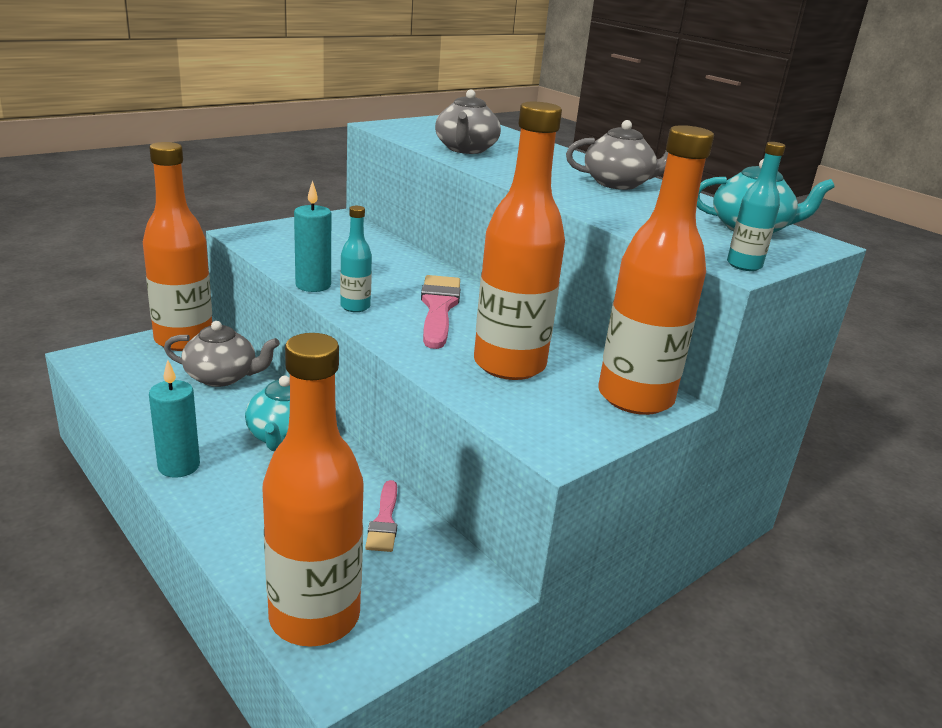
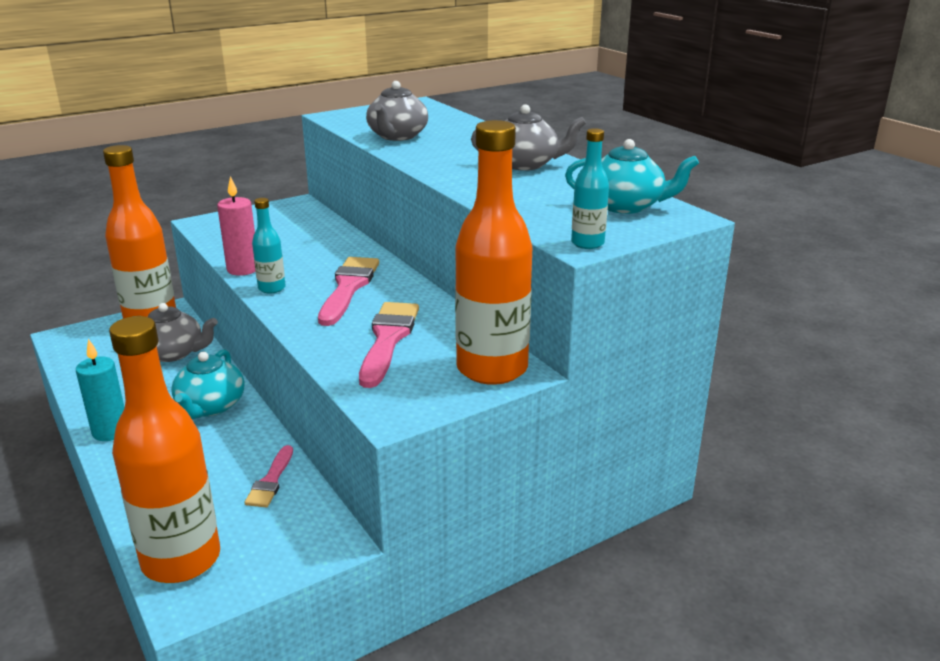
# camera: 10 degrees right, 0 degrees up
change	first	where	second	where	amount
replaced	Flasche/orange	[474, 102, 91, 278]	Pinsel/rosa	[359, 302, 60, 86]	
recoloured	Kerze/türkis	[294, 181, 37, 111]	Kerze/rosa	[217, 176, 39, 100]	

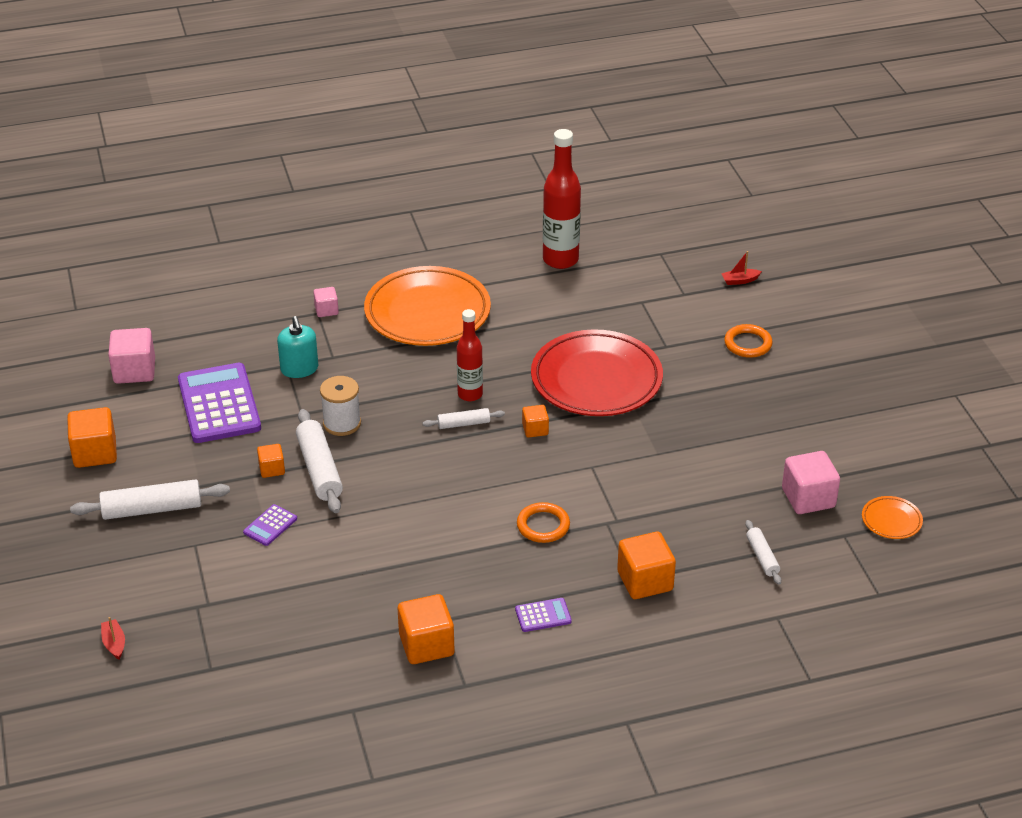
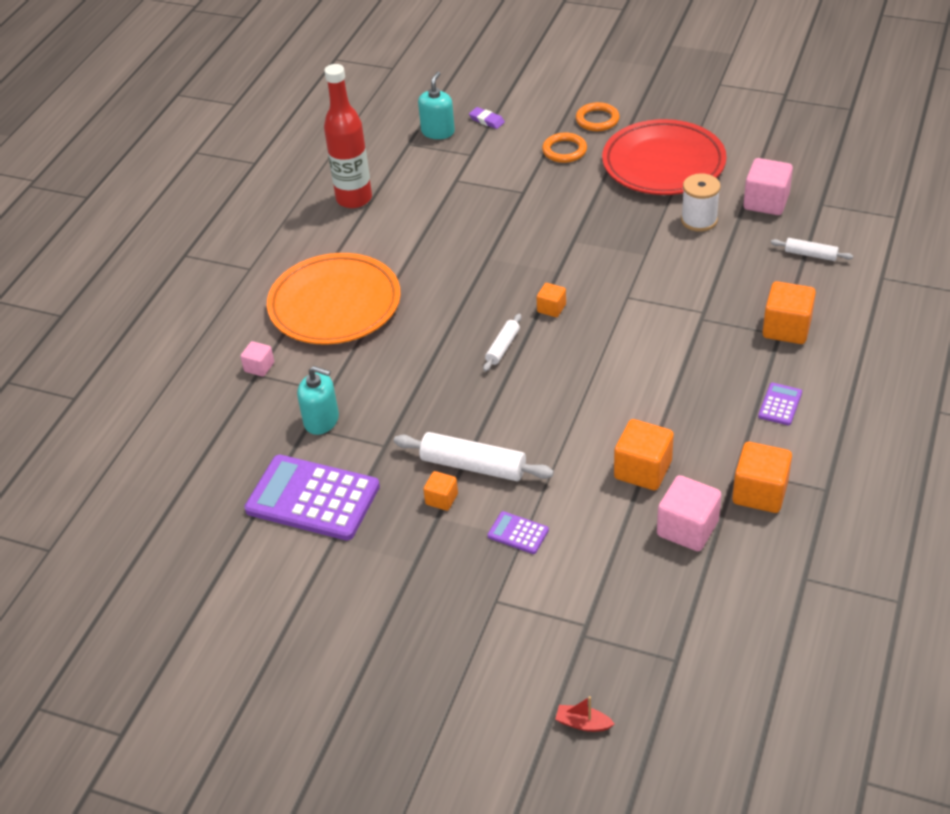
# camera: 50 degrees left, 5 degrees up
change	first	where	second	where	amount
removed	Nudelholz/weiß	[70, 479, 160, 41]			
removed	Flasche/rot	[457, 309, 26, 92]			
removed	Teller/orange	[862, 496, 61, 43]			
added			Seifenspender/türkis	[418, 72, 37, 67]	
moved	Kubus/orange	[67, 407, 50, 61]		[614, 419, 60, 71]	
moved	Kubus/rosa	[108, 328, 47, 56]		[657, 475, 64, 76]	
moved	Garnrolle/weiß	[320, 376, 41, 60]		[681, 173, 39, 59]	
moved	Ring/orange	[517, 502, 53, 41]		[576, 102, 44, 29]	
moved	Teller/rot	[531, 329, 132, 87]		[602, 119, 125, 76]	
replaced	Boot/rot	[721, 251, 41, 34]	Radiergummi/lila	[469, 107, 36, 22]	
turned	Taschenrechner/lila	[243, 504, 54, 42]		[487, 511, 62, 43]	135 degrees clockwise

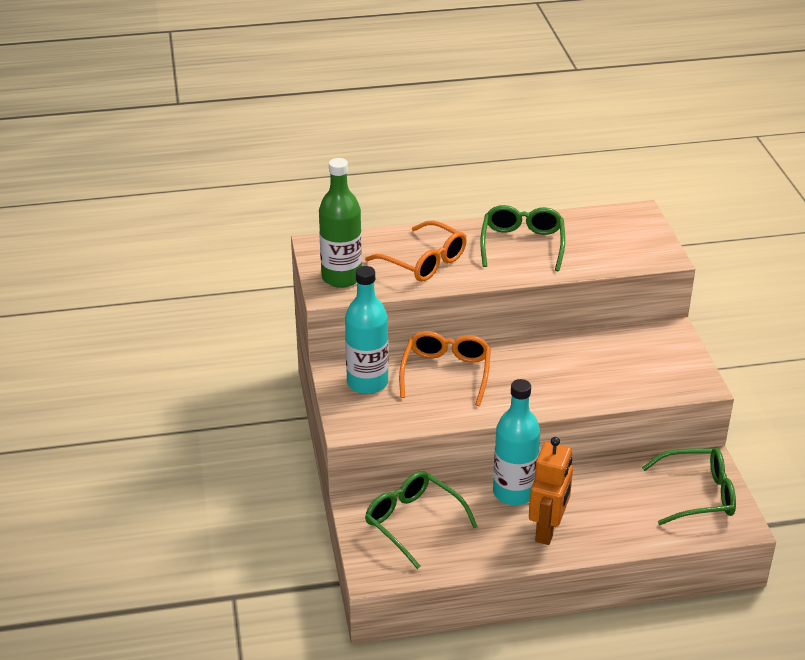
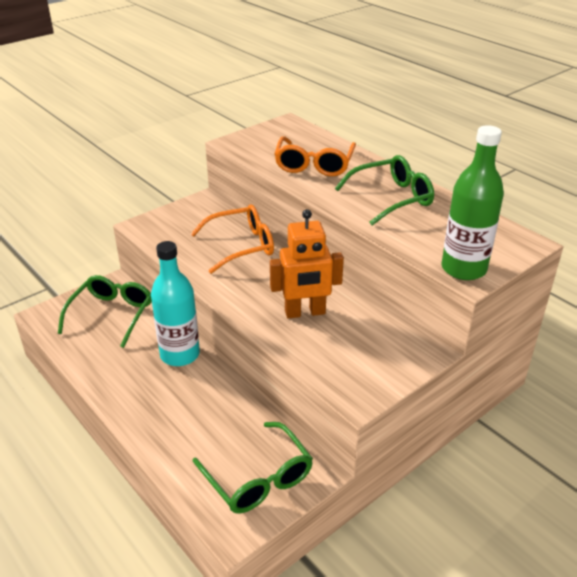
# camera: 60 degrees right, 0 degrees up
change	first	where	second	where	amount
removed	Flasche/türkis	[345, 266, 44, 128]			
moved	Flasche/grün	[319, 158, 43, 130]		[441, 125, 63, 155]	
moved	Roboter/orange	[529, 437, 44, 108]		[270, 209, 74, 109]	

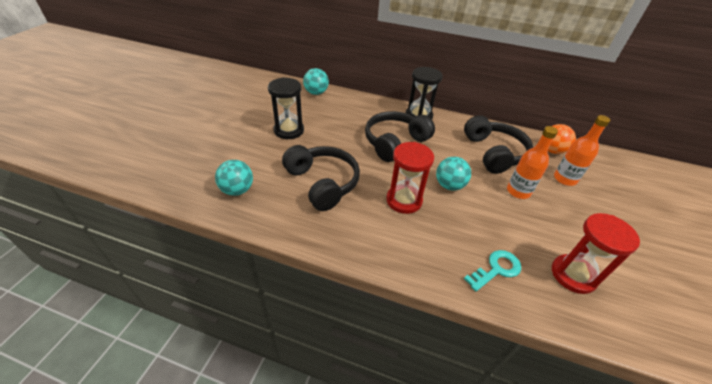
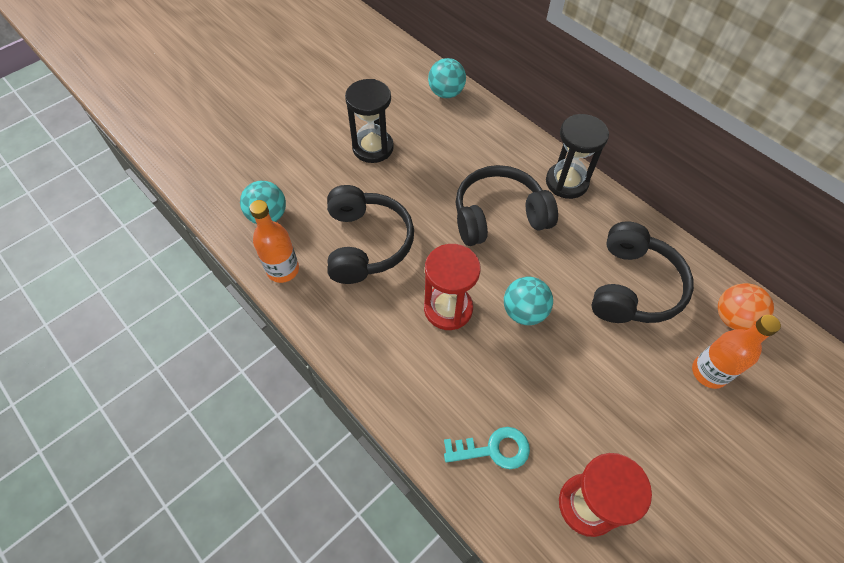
# camera: 30 degrees right, 15 degrees up
change	first	where	second	where	amount
moved	Flasche/orange	[507, 126, 51, 73]		[249, 200, 50, 83]	

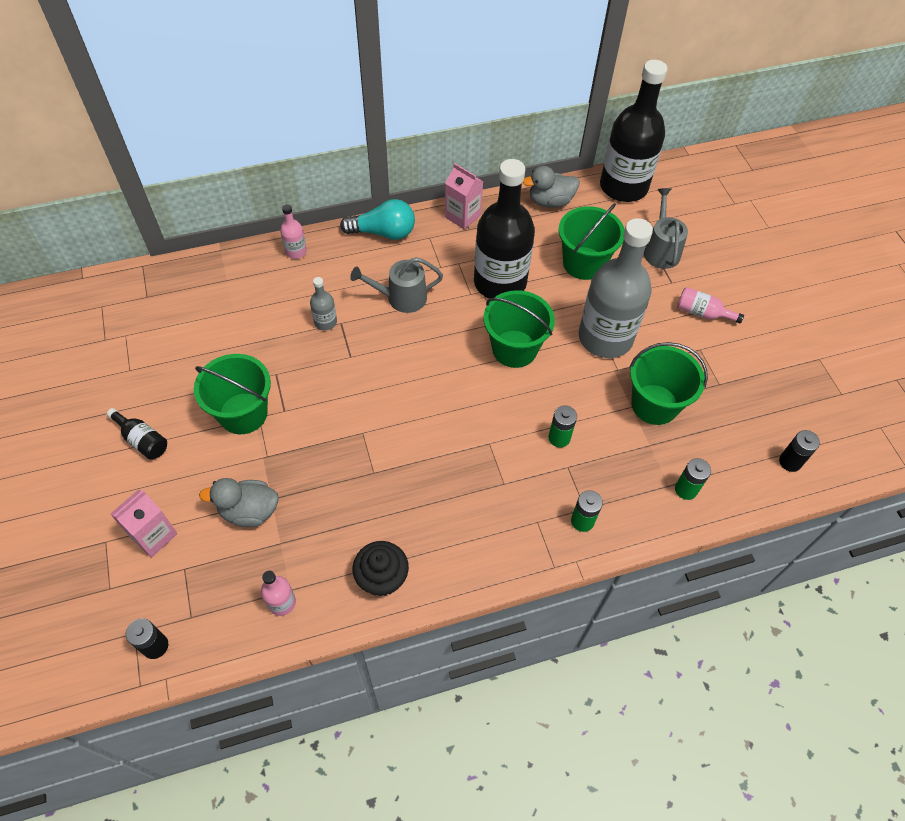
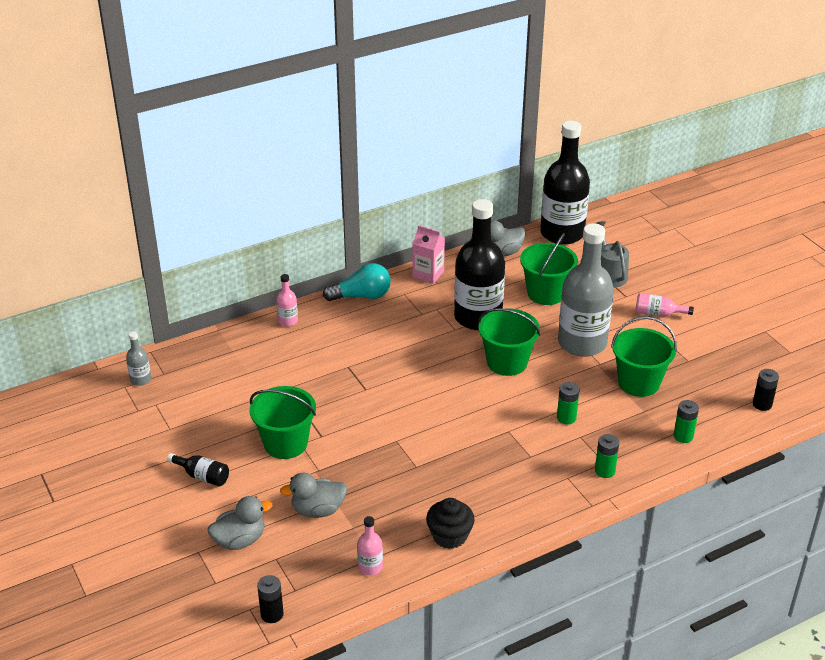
# camera: 10 degrees left, 20 degrees down
change	first	where	second	where	amount
removed	Gießkanne/grau	[350, 257, 93, 56]			
moved	Flasche/grau	[310, 277, 27, 54]		[126, 331, 25, 55]	
replaced	Getränkekarton/rosa	[110, 489, 67, 69]	Ente/grau	[208, 496, 64, 54]	

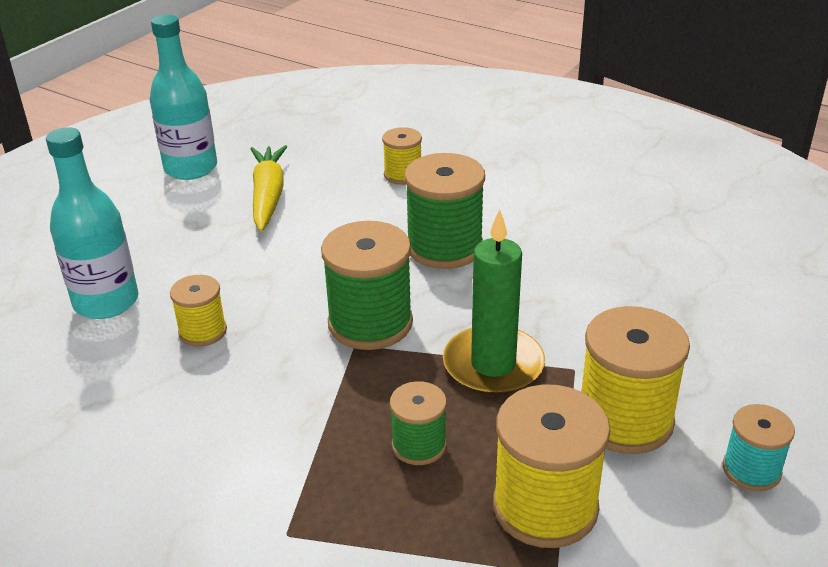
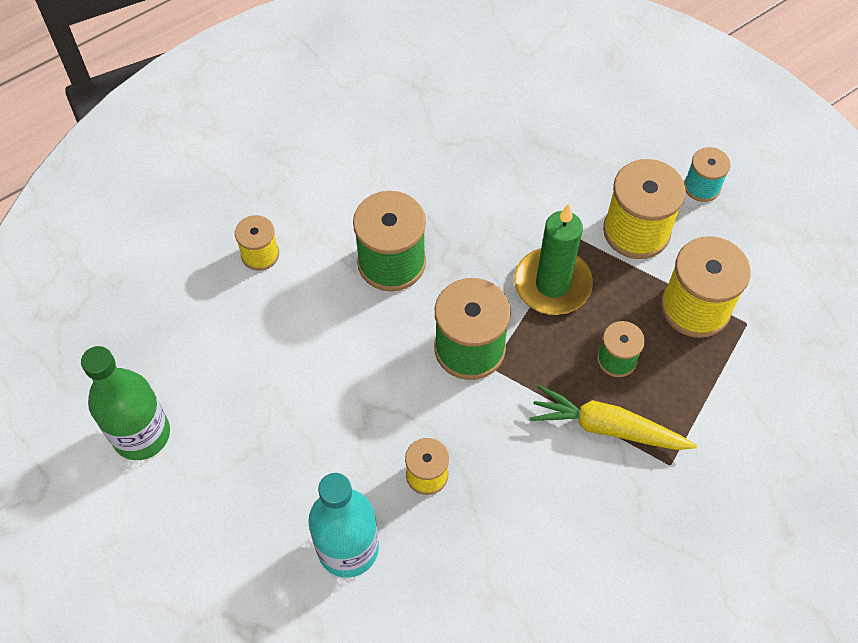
# camera: 70 degrees left, 25 degrees up
change	first	where	second	where	amount
moved	Karotte/gelb	[251, 145, 36, 87]		[529, 385, 168, 65]	
recoloured	Flasche/türkis	[150, 15, 67, 165]	Flasche/grün	[81, 346, 89, 114]	

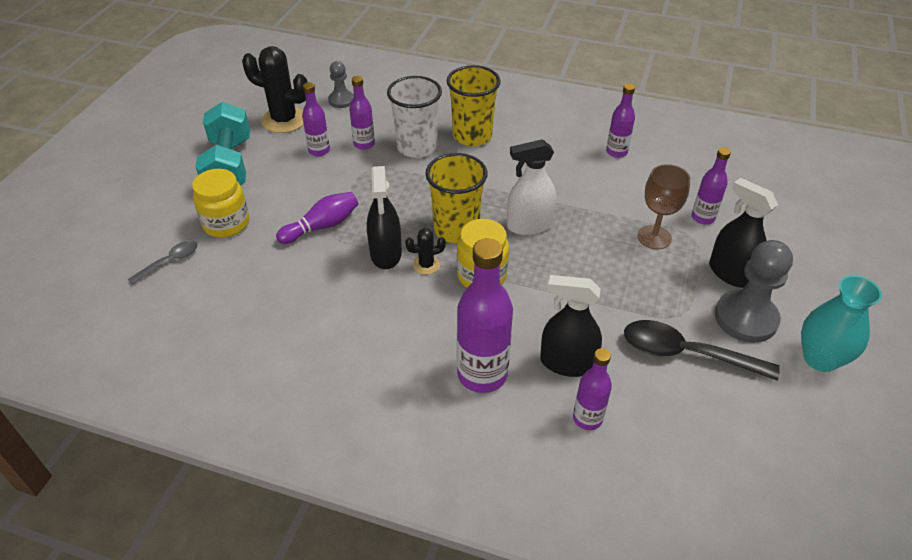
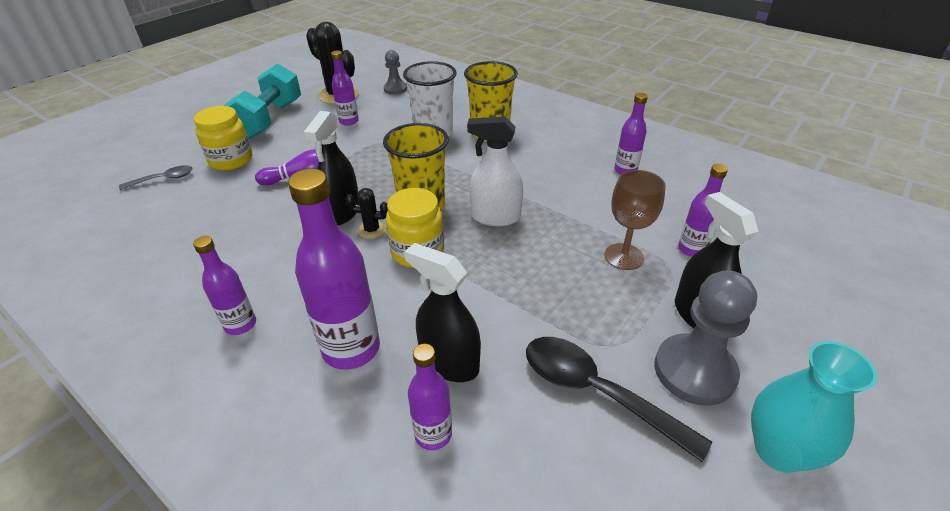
# camera: 20 degrees right, 5 degrees down
change	first	where	second	where	amount
moved	Flasche/lila	[349, 76, 26, 74]		[193, 236, 63, 99]	

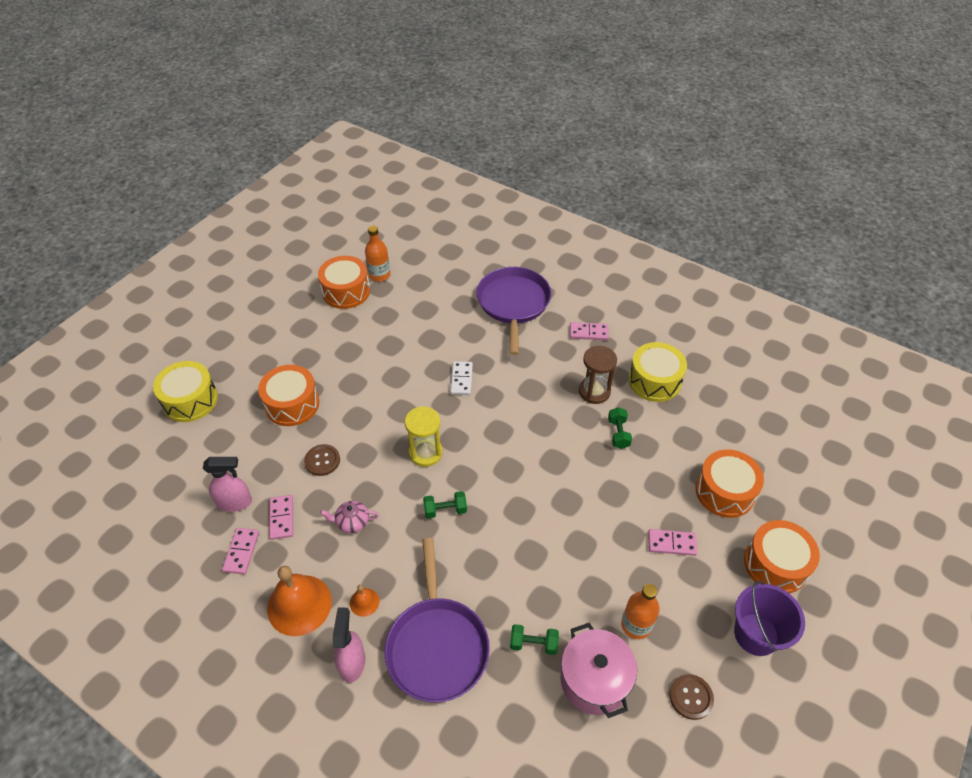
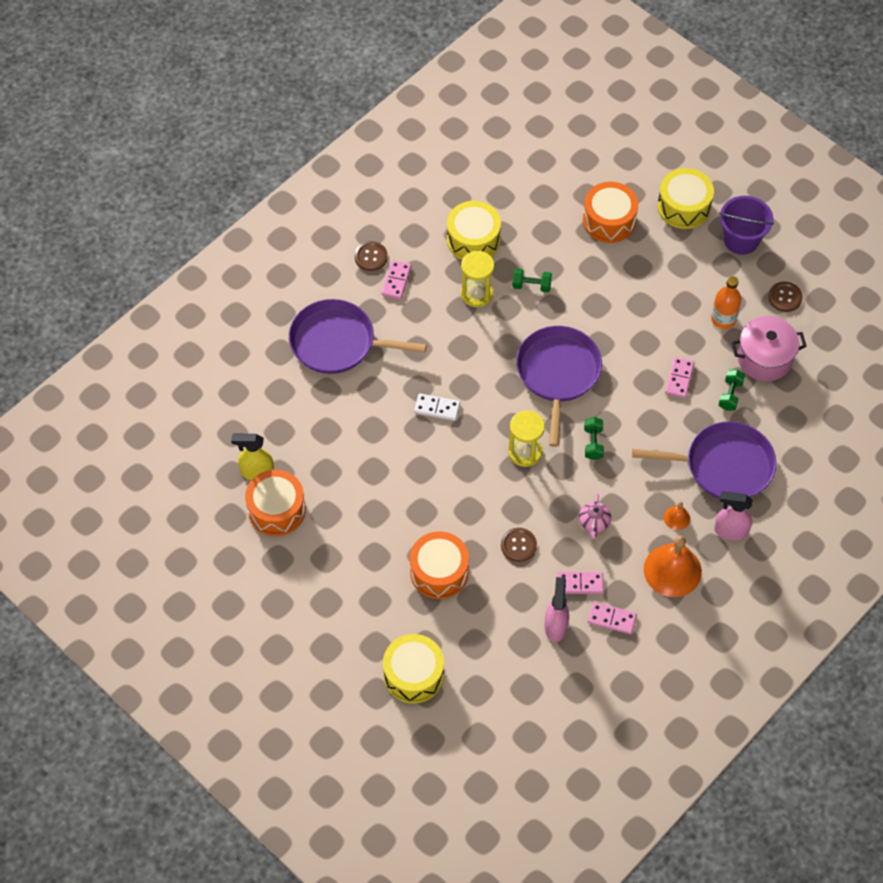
# camera: 80 degrees left, 10 degrees up
change	first	where	second	where	amount
added			Knopf/braun	[355, 241, 33, 30]	
added			Pfanne/lila	[516, 326, 86, 121]	
moved	Dominostein/rosa	[648, 529, 49, 27]		[665, 357, 30, 41]	
replaced	Flasche/orange	[365, 226, 25, 56]	Sprühflasche/gelb	[231, 434, 43, 46]	
recoloured	Sanduhr/braun	[579, 346, 38, 58]	Sanduhr/gelb	[461, 251, 33, 56]	
recoloured	Trommel/orange	[744, 520, 76, 74]	Trommel/gelb	[658, 168, 56, 61]	

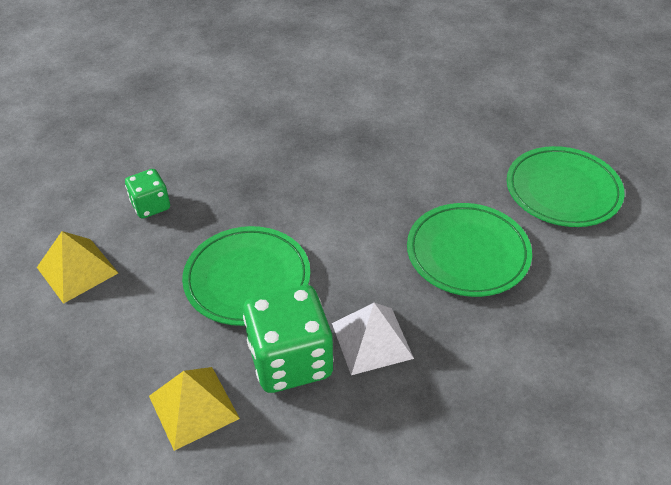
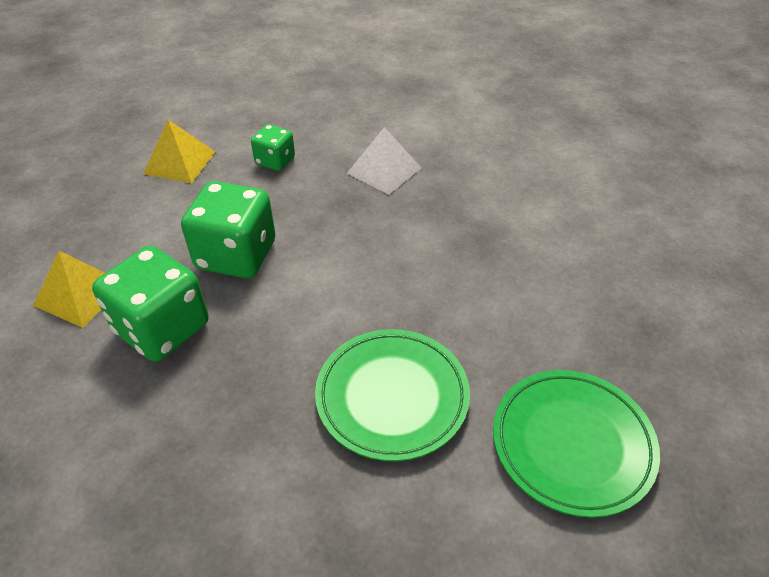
# camera: 55 degrees right, 0 degrees up
change	first	where	second	where	amount
moved	Pyramide/weiß	[332, 303, 82, 72]		[347, 127, 74, 68]	
replaced	Teller/grün	[182, 226, 128, 100]	Spielwürfel/grün	[181, 181, 95, 97]	

